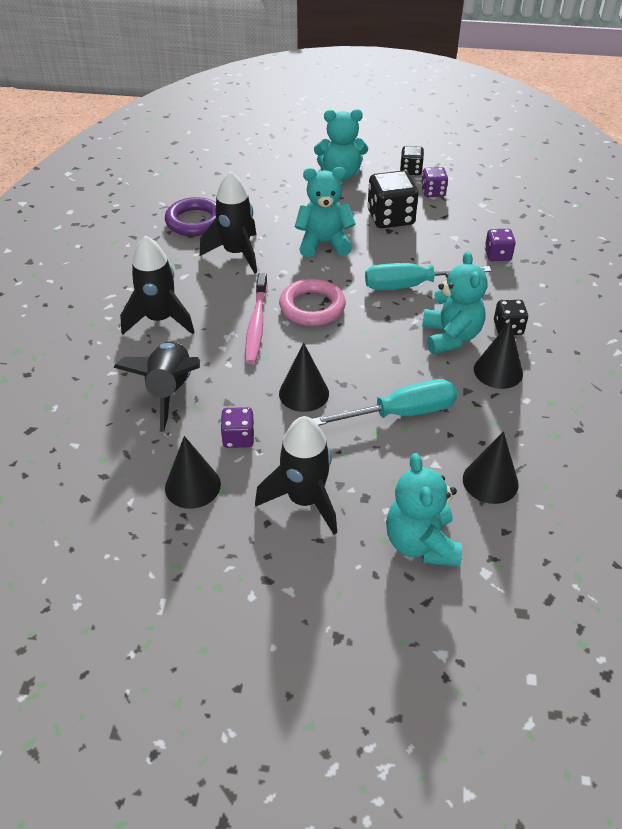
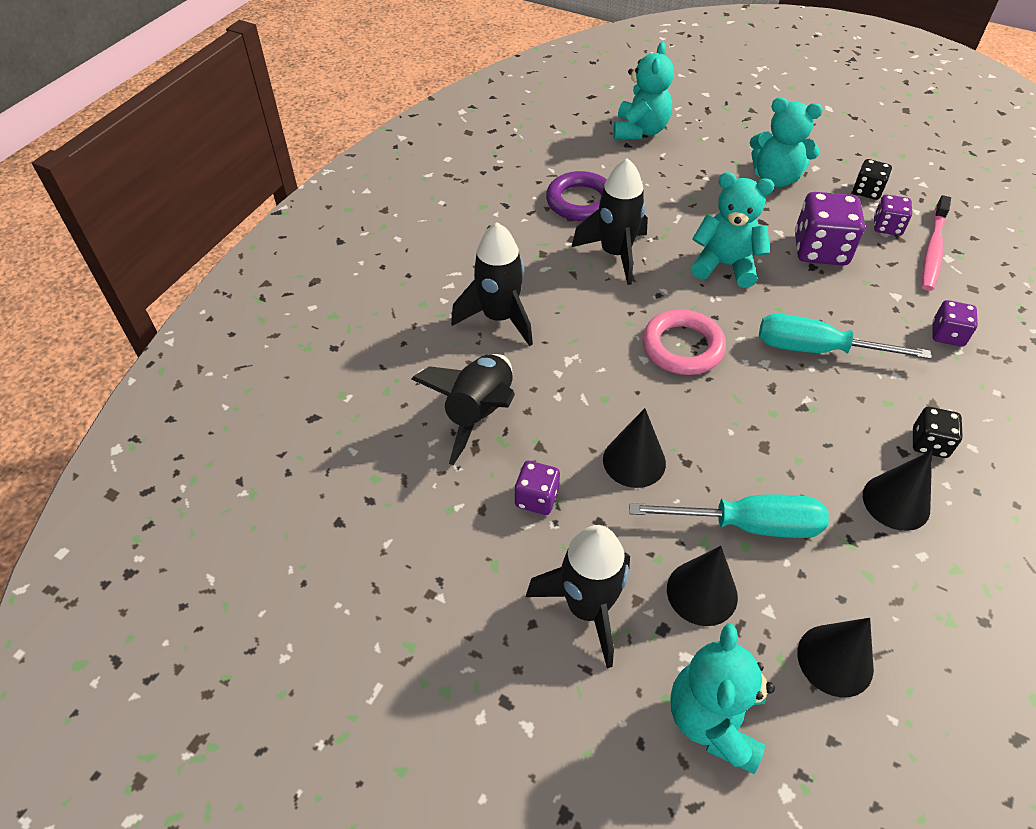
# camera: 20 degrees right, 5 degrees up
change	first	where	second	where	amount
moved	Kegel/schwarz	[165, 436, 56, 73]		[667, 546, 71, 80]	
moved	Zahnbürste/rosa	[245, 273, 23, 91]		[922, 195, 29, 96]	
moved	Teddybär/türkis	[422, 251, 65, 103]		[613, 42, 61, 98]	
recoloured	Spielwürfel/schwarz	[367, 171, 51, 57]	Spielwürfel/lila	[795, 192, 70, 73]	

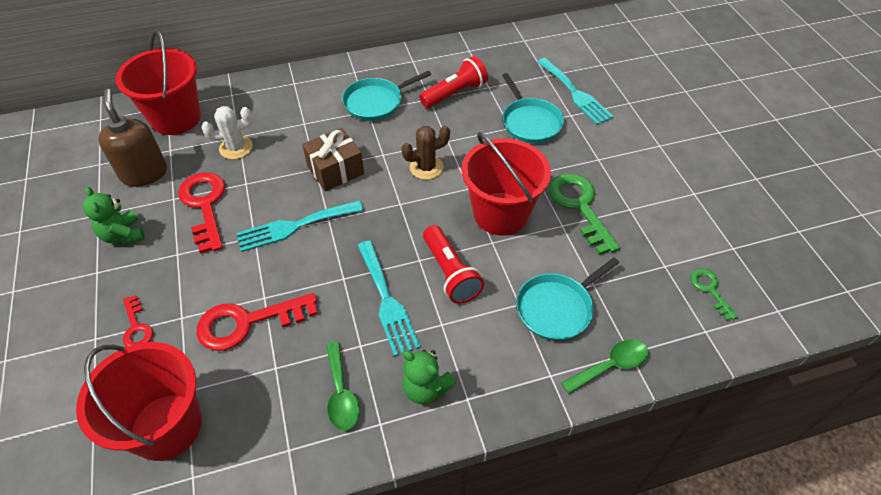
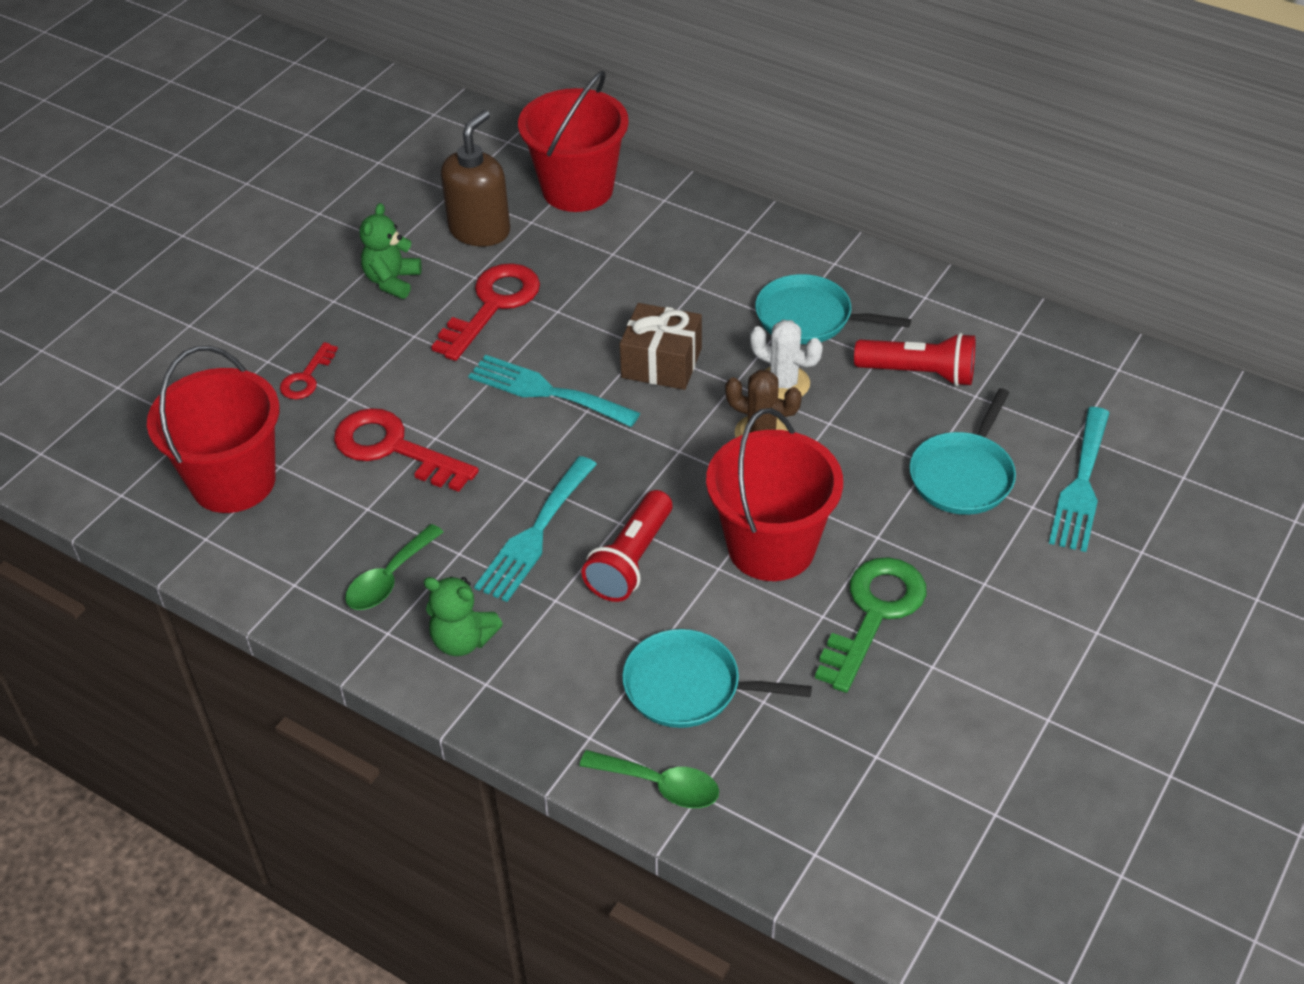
# camera: 50 degrees right, 5 degrees down
change	first	where	second	where	amount
removed	Schlüssel/grün	[691, 269, 47, 52]			
moved	Kaktus/weiß	[202, 106, 51, 53]		[750, 320, 73, 80]	
turned	Teddybär/grün	[402, 349, 54, 55]		[424, 576, 79, 80]	60 degrees counterclockwise

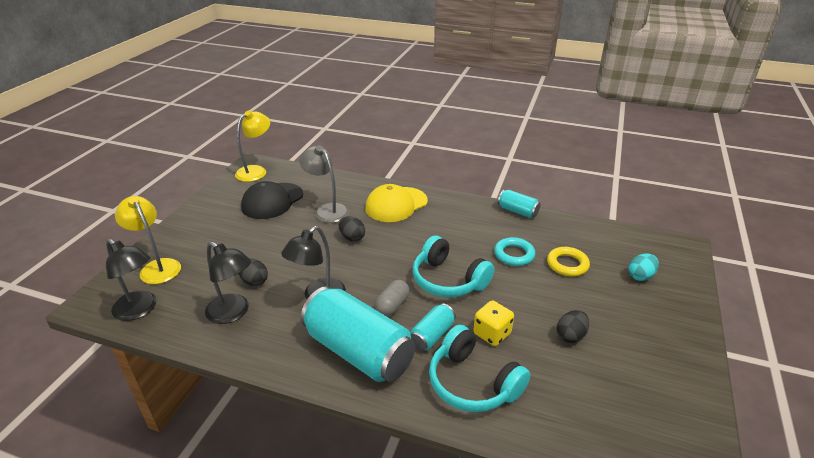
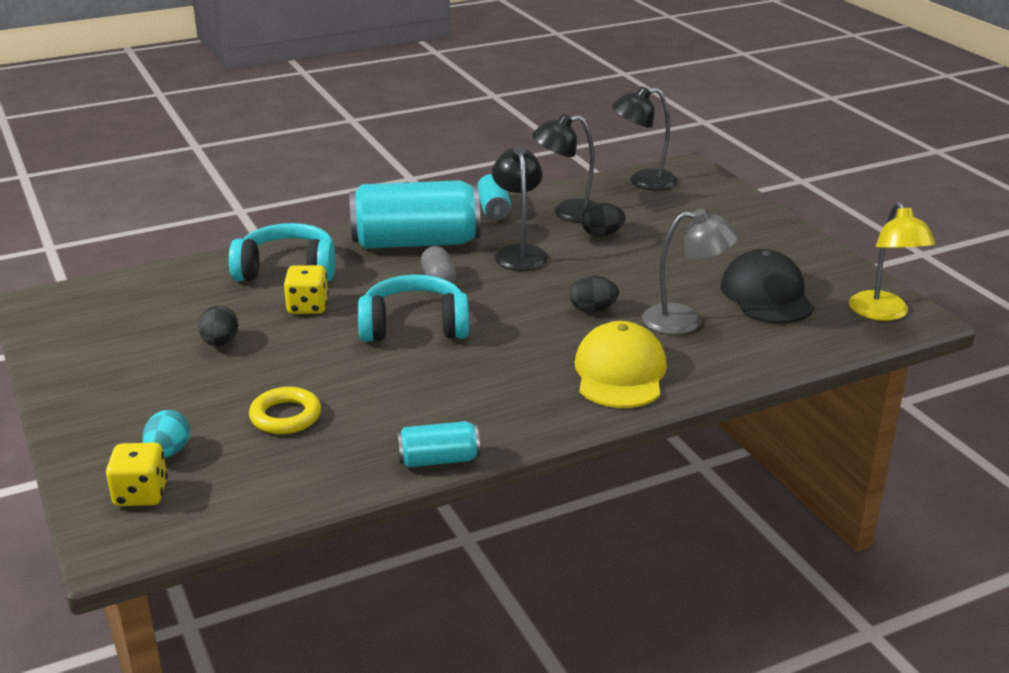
# camera: 135 degrees right, 5 degrees down
change	first	where	second	where	amount
removed	Lampe/gelb	[115, 196, 66, 88]			
removed	Ring/türkis	[494, 237, 41, 29]			
added			Spielwürfel/gelb	[106, 442, 62, 64]	
moved	Dose/türkis	[410, 303, 46, 48]		[477, 174, 34, 46]	

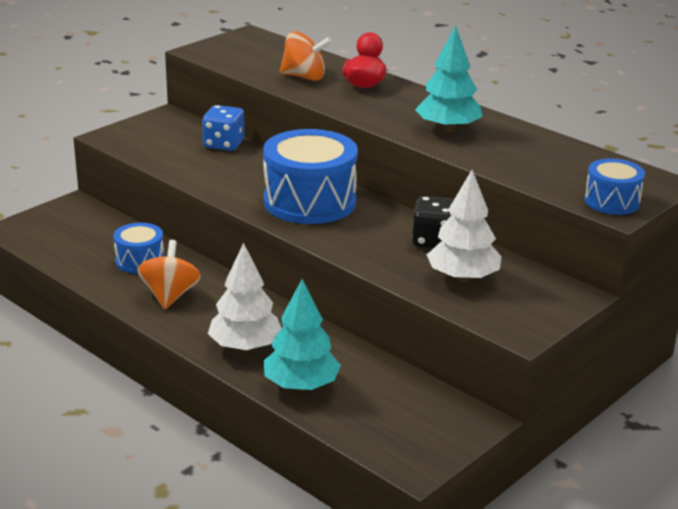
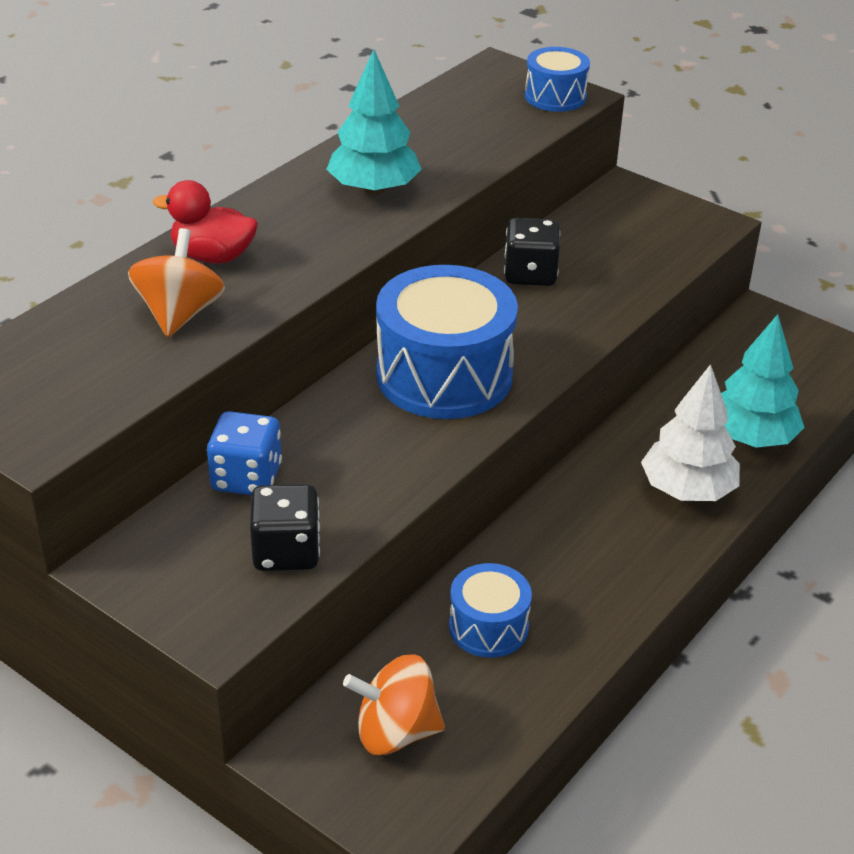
# camera: 95 degrees left, 10 degrees up
change	first	where	second	where	amount
removed	Baum/weiß	[427, 170, 75, 112]			
added			Spielwürfel/schwarz	[250, 484, 70, 87]	
moved	Kreisel/orange	[137, 240, 64, 69]		[343, 654, 102, 101]	

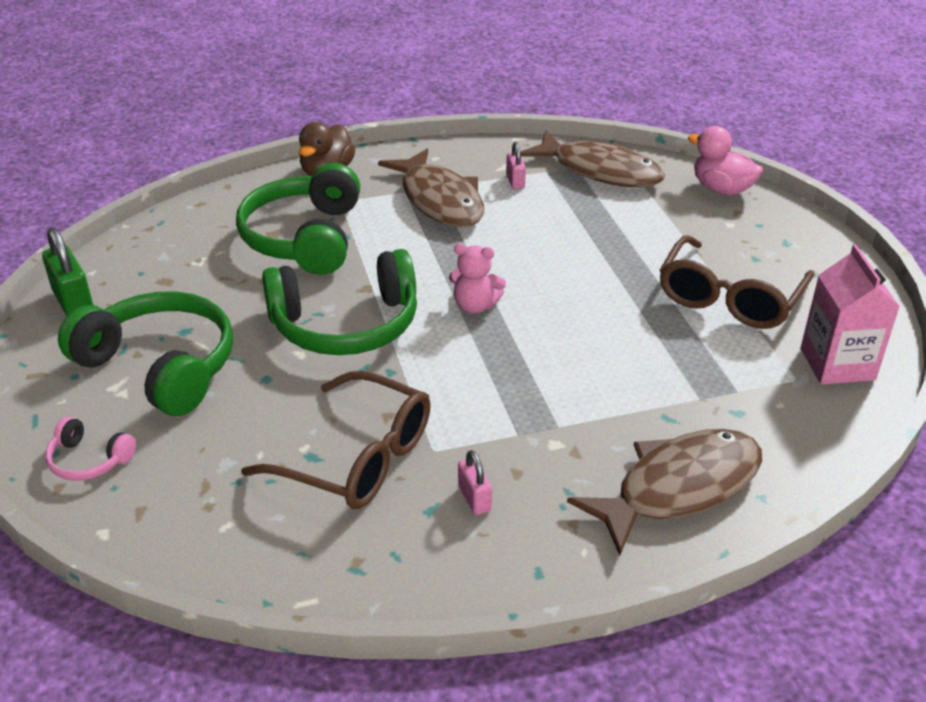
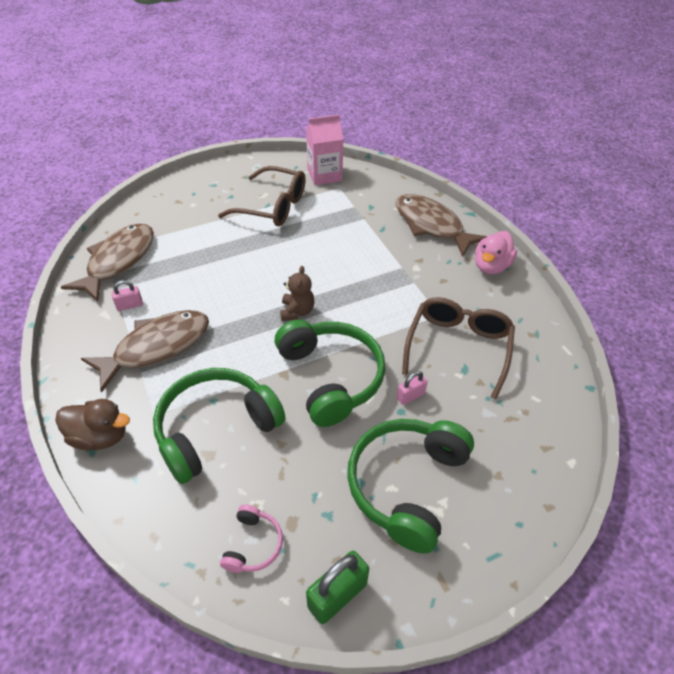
# camera: 100 degrees left, 10 degrees up
change	first	where	second	where	amount
moved	Kopfhörer/rosa	[45, 417, 91, 64]		[220, 505, 63, 68]	
moved	Vorhängeschloss/rosa	[458, 450, 34, 65]		[397, 371, 31, 34]	
moved	Ente/rosa	[688, 126, 75, 69]		[475, 231, 42, 43]	
recoloured	Teddybär/rosa	[449, 243, 57, 71]	Teddybär/braun	[280, 266, 34, 55]	
turned	Kopfhörer/grün	[236, 163, 124, 112]		[153, 368, 133, 116]	150 degrees clockwise

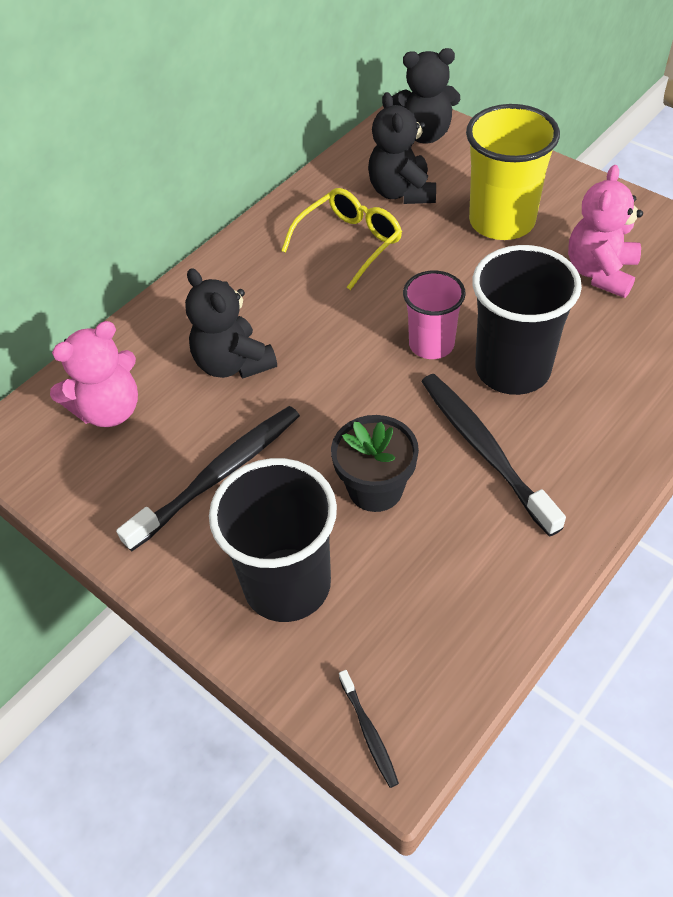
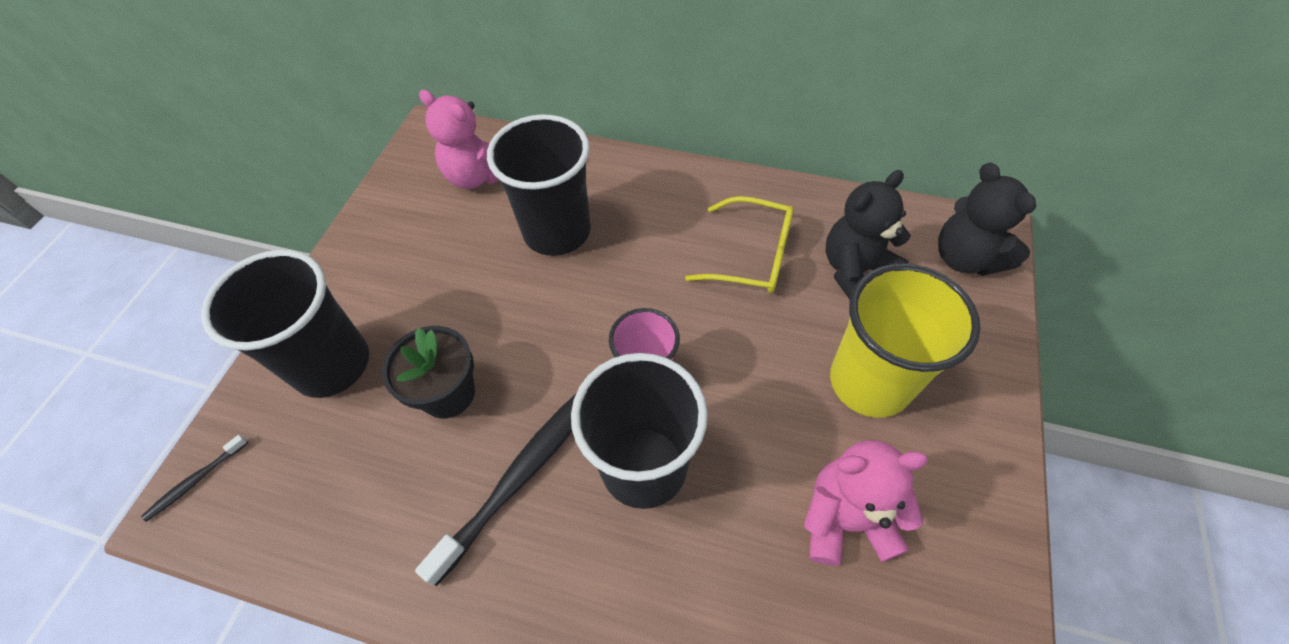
# camera: 65 degrees right, 5 degrees up
change	first	where	second	where	amount
removed	Zahnbürste/schwarz	[116, 406, 184, 145]			
replaced	Teddybär/schwarz	[185, 268, 92, 111]	Becher/schwarz	[487, 114, 104, 142]	

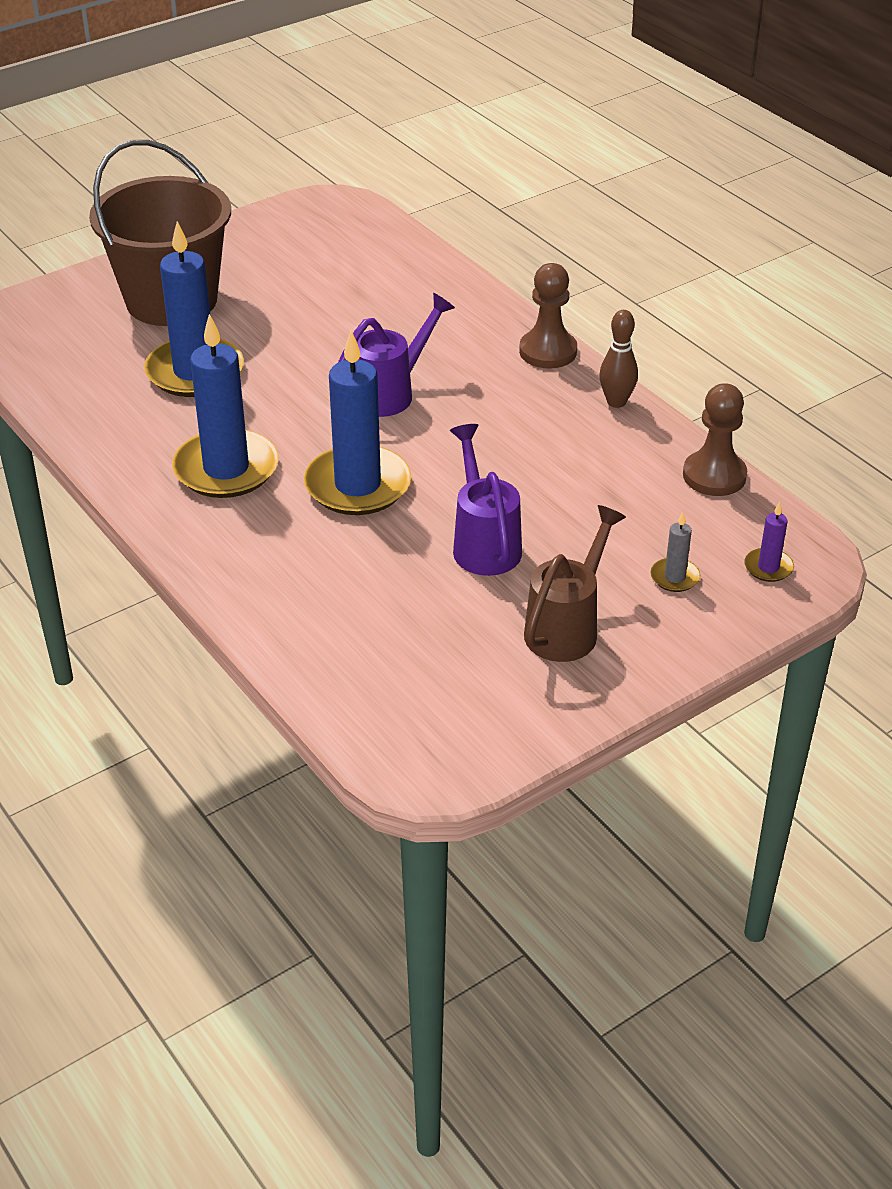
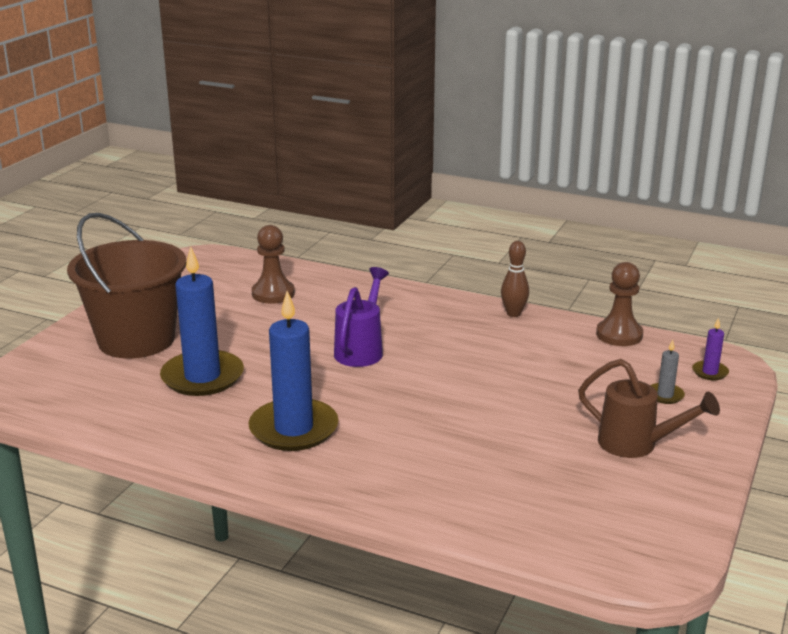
# camera: 30 degrees left, 15 degrees down
change	first	where	second	where	amount
removed	Kerze/blau	[304, 330, 107, 185]			
removed	Gießkanne/lila	[450, 424, 72, 152]			
moved	Bauer/braun	[519, 263, 58, 106]		[252, 225, 43, 79]	
turned	Gießkanne/braun	[524, 505, 102, 157]		[578, 359, 142, 99]	120 degrees clockwise

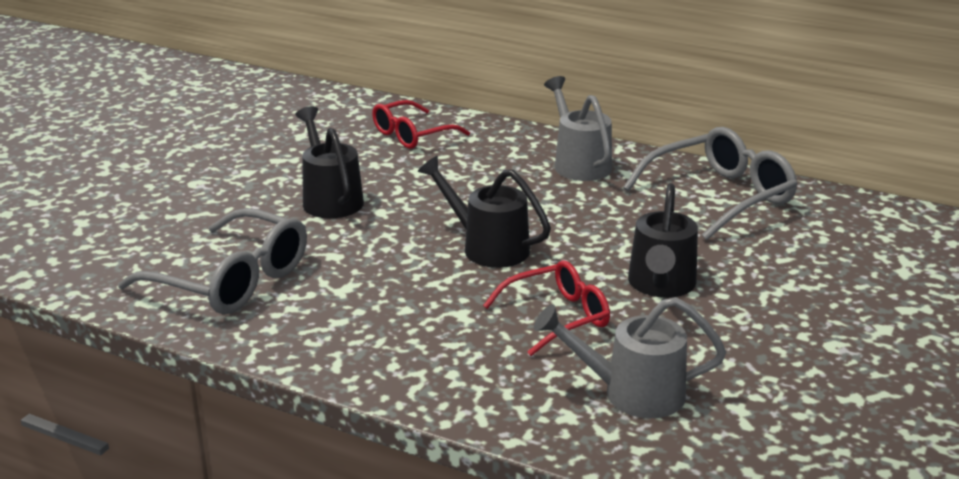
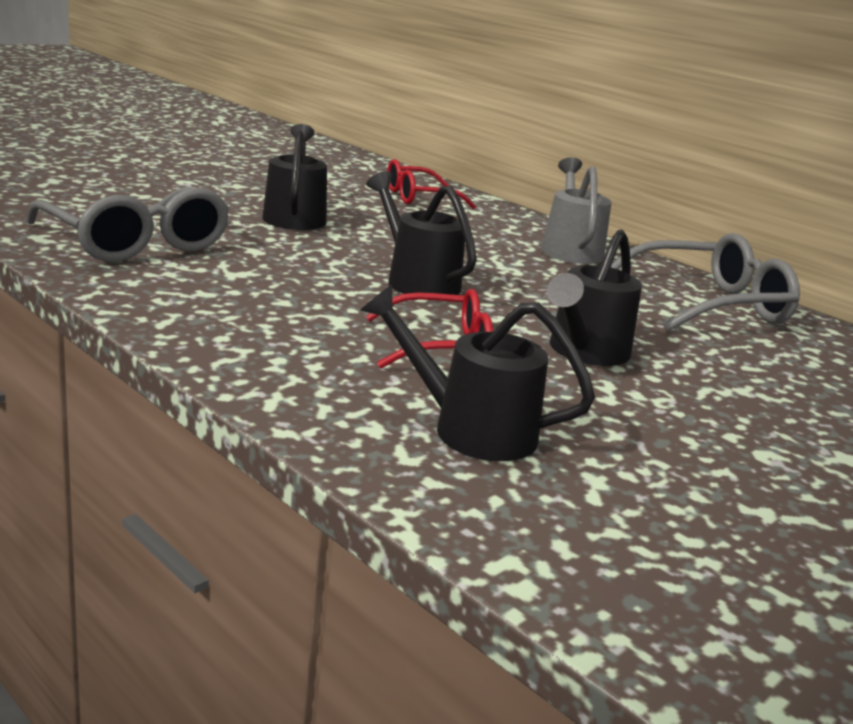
# camera: 15 degrees right, 5 degrees down
change	first	where	second	where	amount
recoloured	Gießkanne/grau	[534, 297, 192, 121]	Gießkanne/schwarz	[361, 285, 234, 176]	

